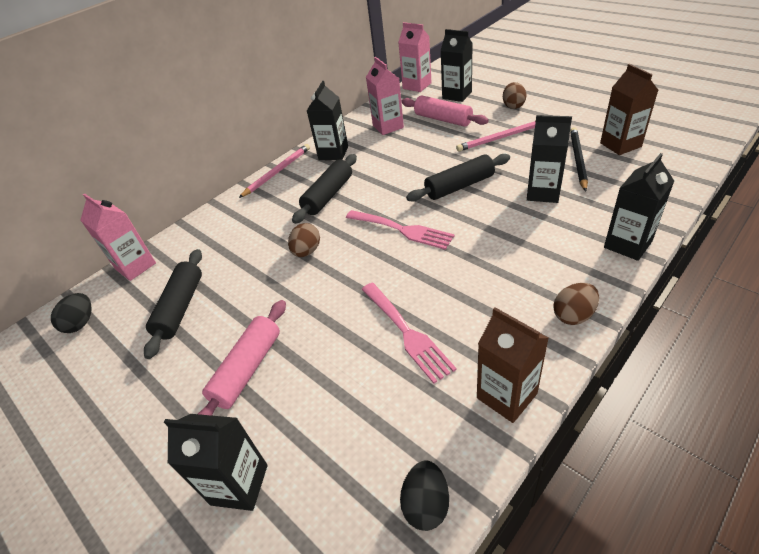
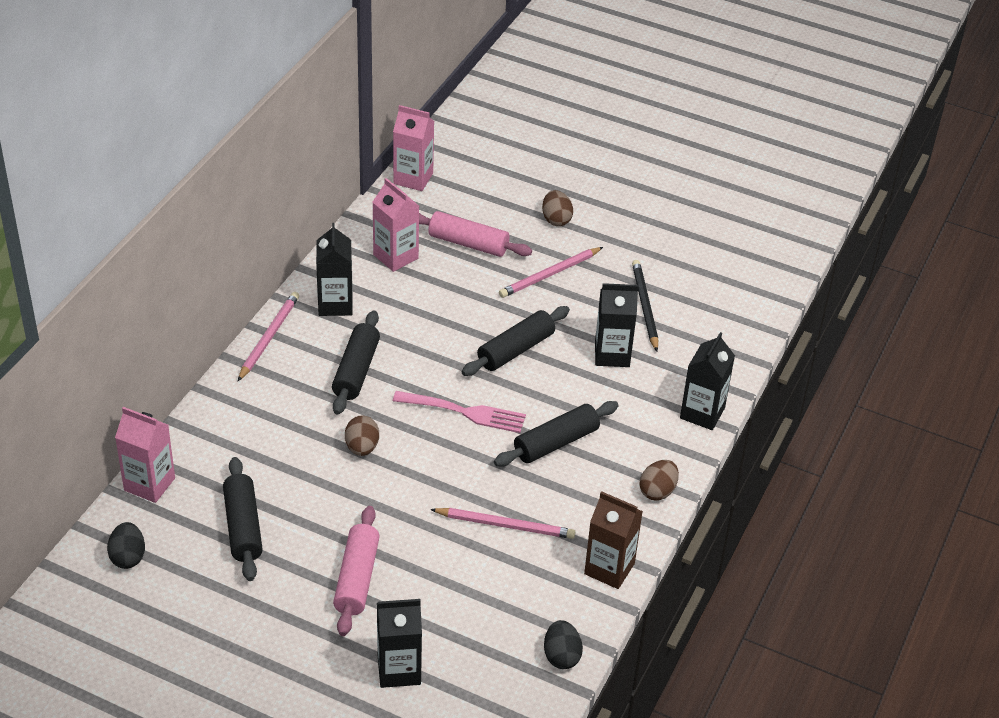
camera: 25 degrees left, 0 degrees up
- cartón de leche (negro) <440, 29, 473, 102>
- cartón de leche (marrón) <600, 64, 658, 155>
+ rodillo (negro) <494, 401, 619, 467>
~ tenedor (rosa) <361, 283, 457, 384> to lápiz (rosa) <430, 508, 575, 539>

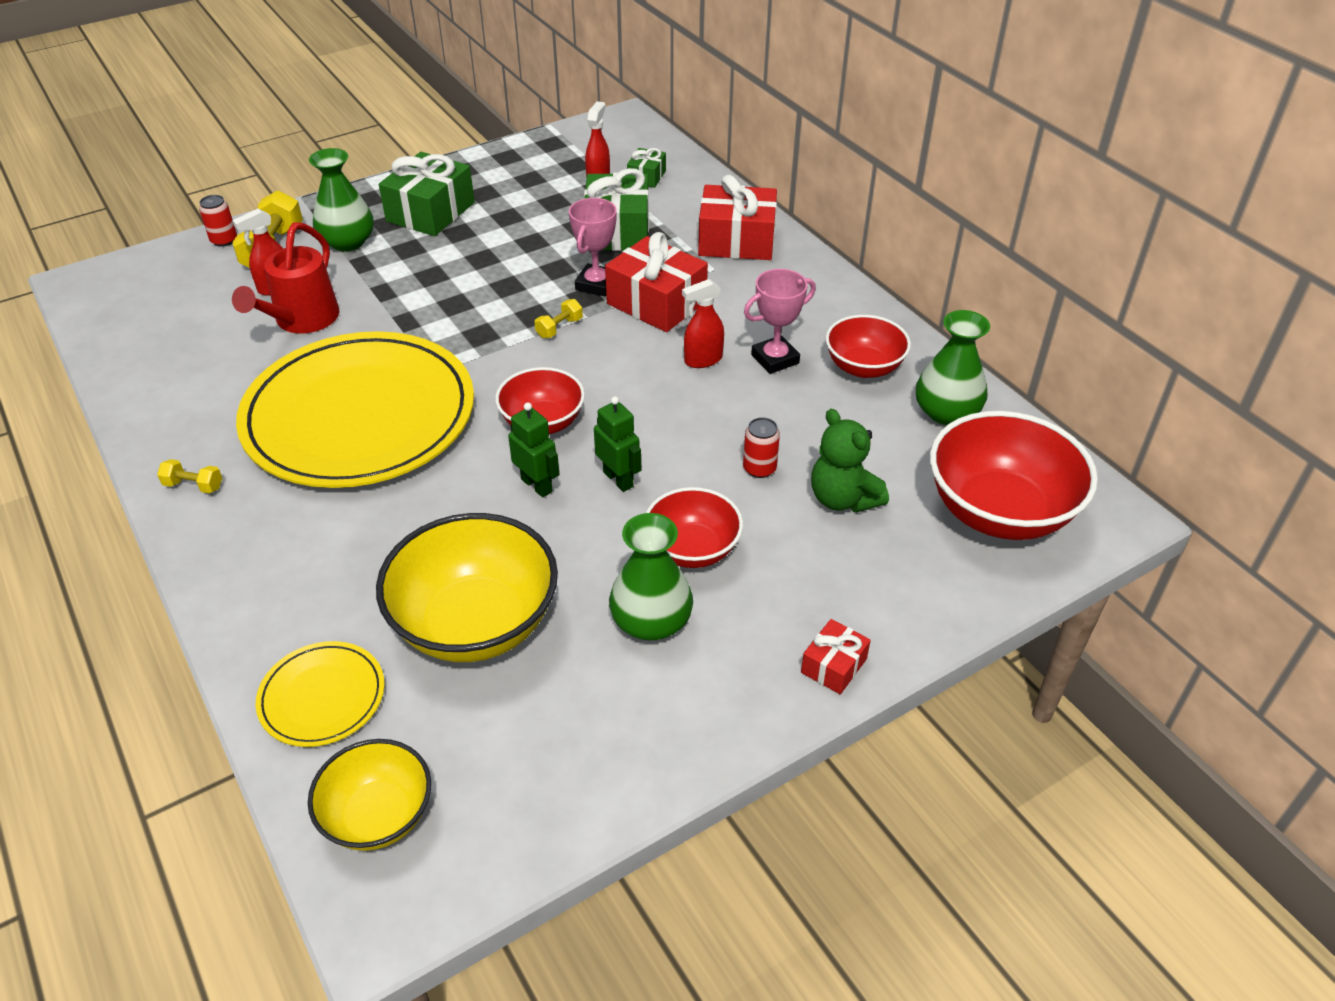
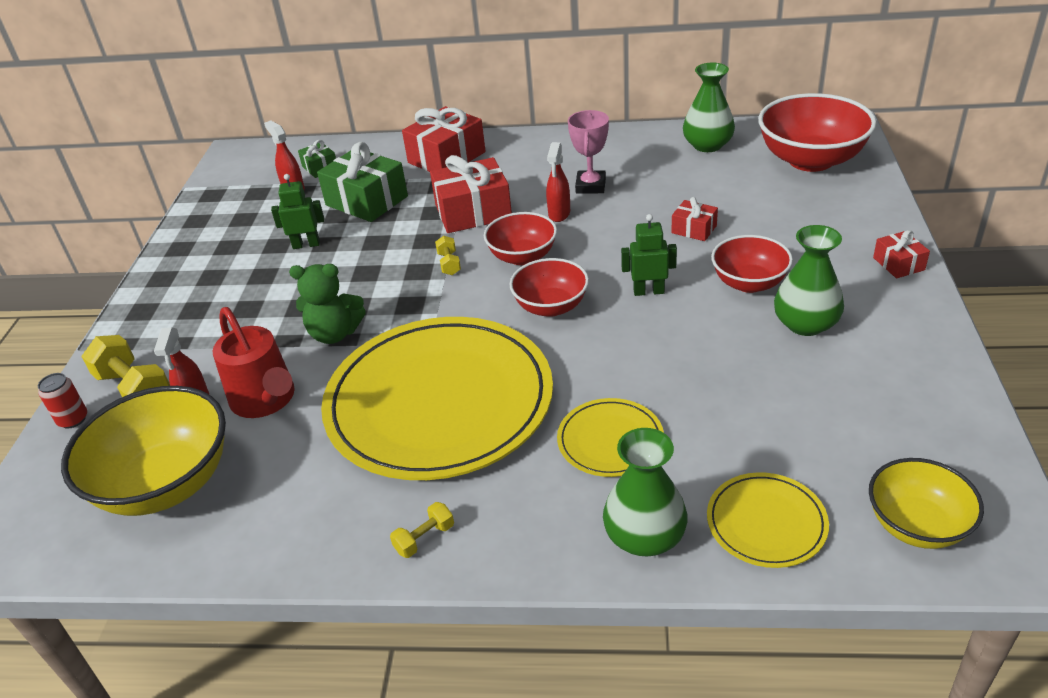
camera: 50 degrees left, 5 degrees down
- regalo (verde) <379, 152, 475, 236>
- trofeo (rosa) <569, 198, 617, 296>
+ plato (amarillo) <557, 398, 664, 477>
~ florero (verde) <309, 148, 374, 251> to <603, 428, 688, 556>
~ cuenco (amarillo) <376, 513, 558, 662> to <61, 386, 226, 516>
~ robot (verde) <508, 402, 559, 497> to <271, 174, 324, 249>
~ osito (verde) <811, 409, 889, 513> to <289, 264, 366, 344>
~ cuenco (rojo) <825, 315, 911, 378> to <484, 212, 557, 265>
~ lata (rojo) <743, 417, 780, 478> to regalo (rojo) <671, 197, 718, 241>

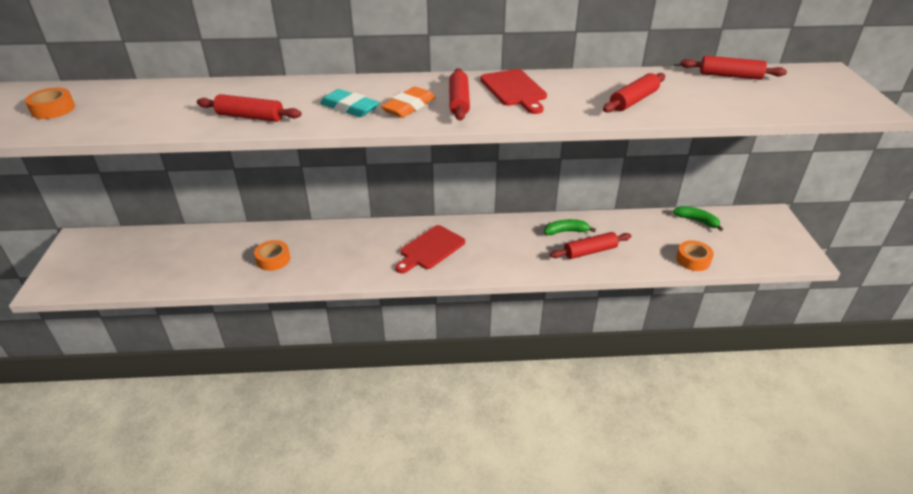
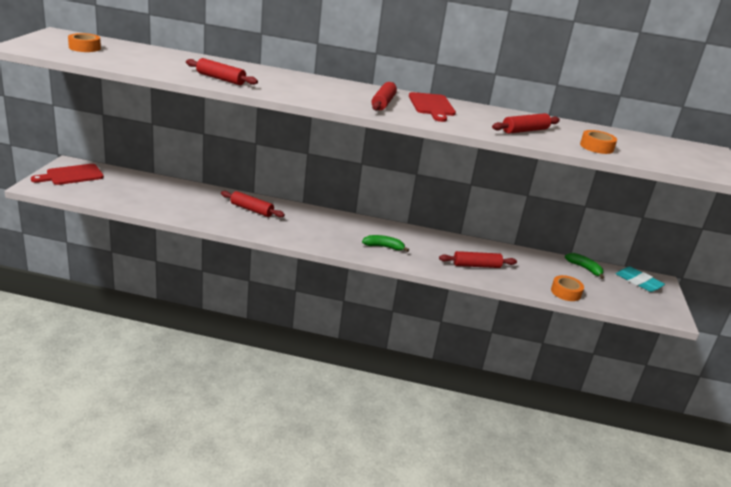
camera: 10 degrees right, 10 degrees down
- goma de borrar (naranja) <381, 86, 436, 118>
~ cinta adhesiva (naranja) <254, 240, 290, 271> to <580, 130, 617, 154>
~ goma de borrar (turquesa) <320, 89, 380, 117> to <616, 266, 665, 292>
~ tabla de cortar (rojo) <395, 225, 465, 273> to <31, 164, 104, 185>
~ plátano (verde) <544, 219, 596, 235> to <362, 235, 409, 252>
~ rodillo (rojo) <680, 56, 787, 80> to <221, 191, 285, 217>

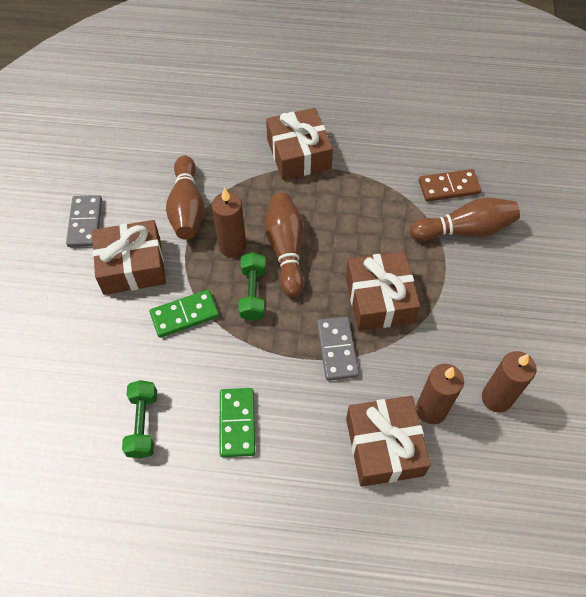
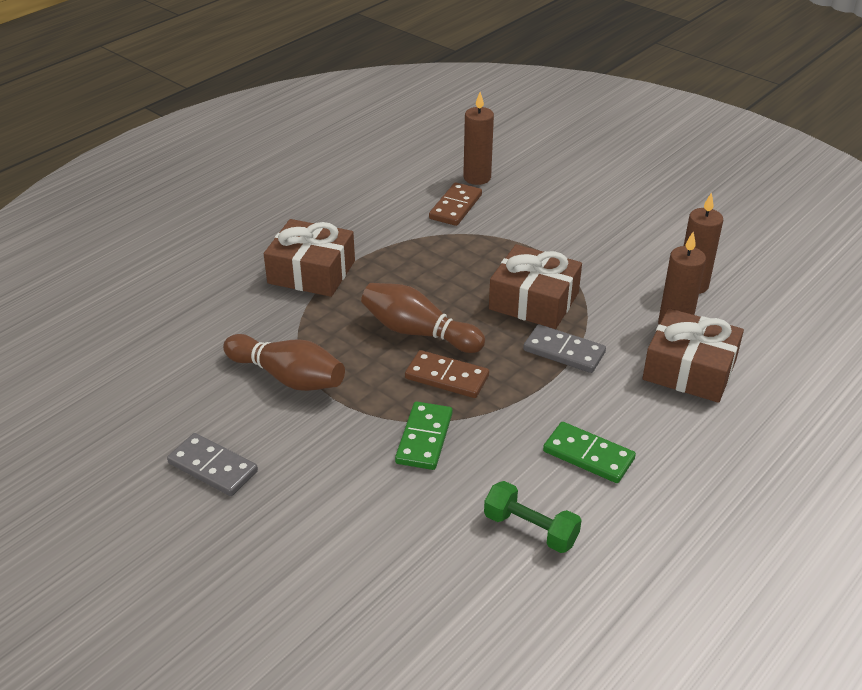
camera: 55 degrees left, 20 degrees down
- regalo (marrón) <92, 220, 166, 295>
- bolo (marrón) <410, 198, 520, 241>
~ vela (marrón) <212, 188, 246, 258> to <463, 92, 494, 185>
~ mancuerna (verde) <238, 252, 266, 321> to ficha de dominó (marrón) <405, 350, 489, 398>

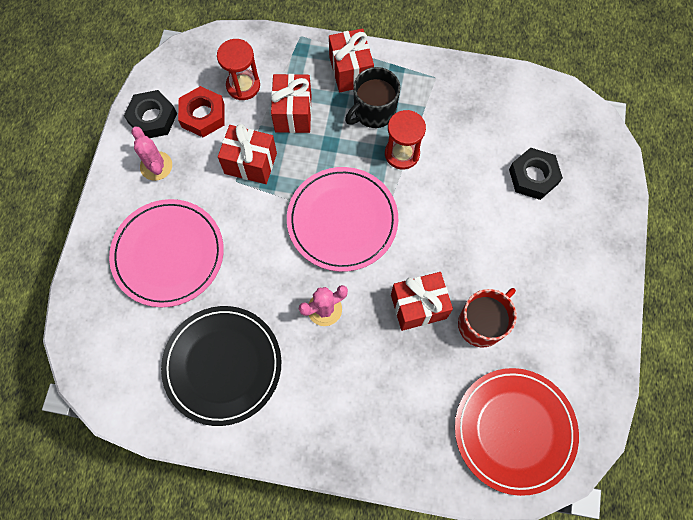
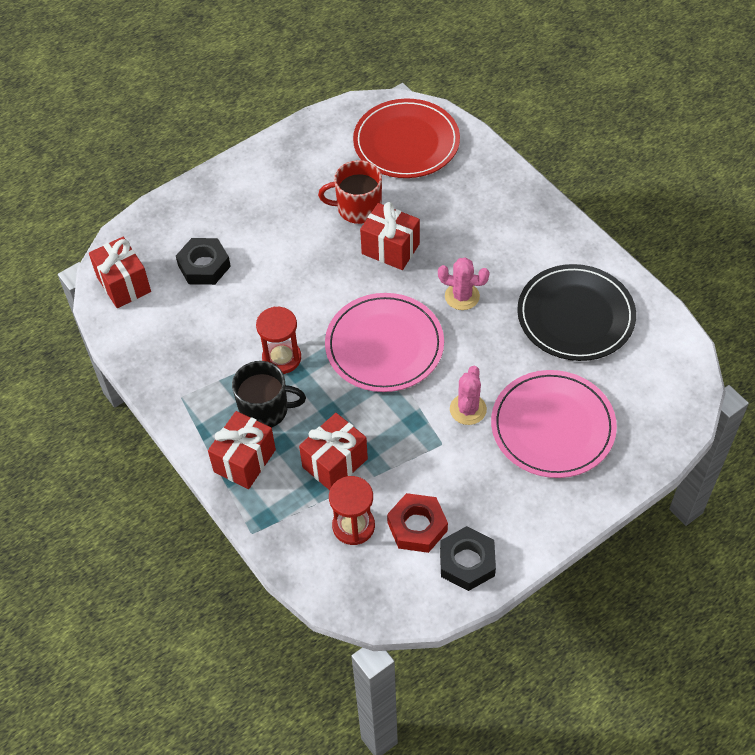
camera: 135 degrees left, 15 degrees down
~ cactus (rosa) <131, 127, 172, 181> to <450, 366, 487, 425>
~ regalo (rojo) <218, 124, 277, 184> to <89, 237, 151, 308>

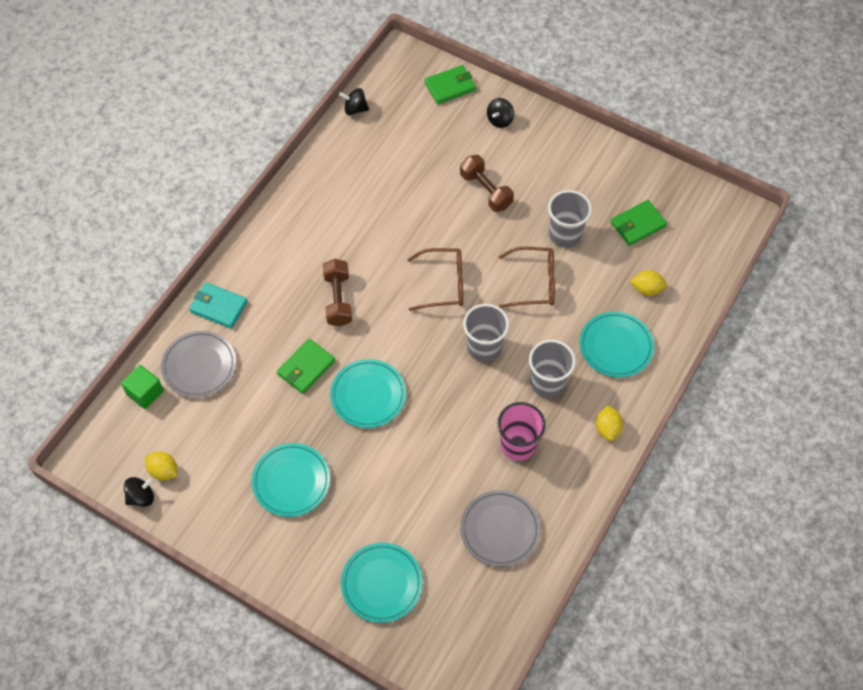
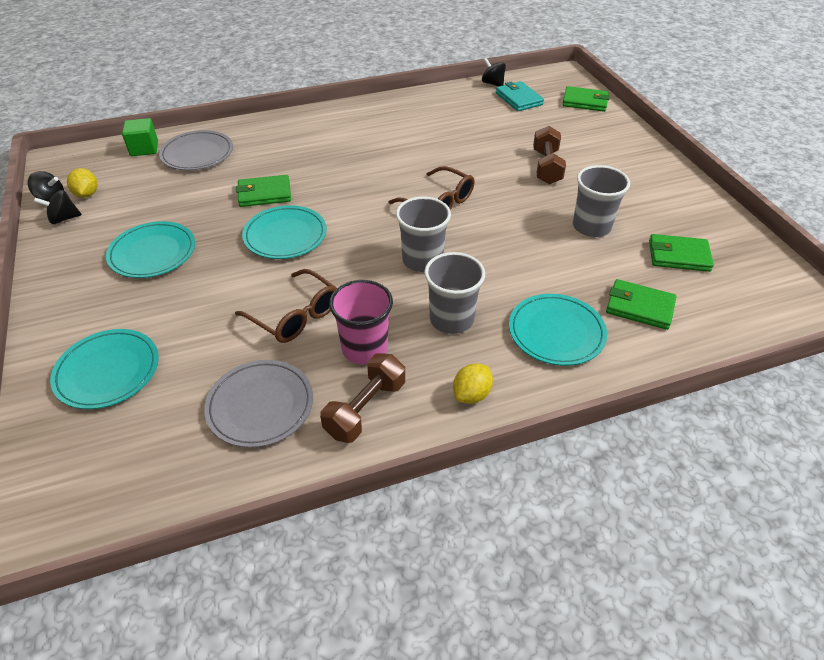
camera: 40 degrees right, 15 degrees down
~ cartera (turquesa) <189, 282, 248, 328> to <496, 81, 544, 111>
~ mancuerna (marrón) <323, 259, 352, 326> to <320, 353, 405, 443>
~ peonza (negro) <487, 98, 514, 128> to <34, 190, 82, 224>
~ gafas (marrón) <499, 247, 555, 308> to <235, 269, 337, 343>
~ limón (amarillo) <630, 270, 667, 296> to cartera (verde) <606, 279, 676, 330>

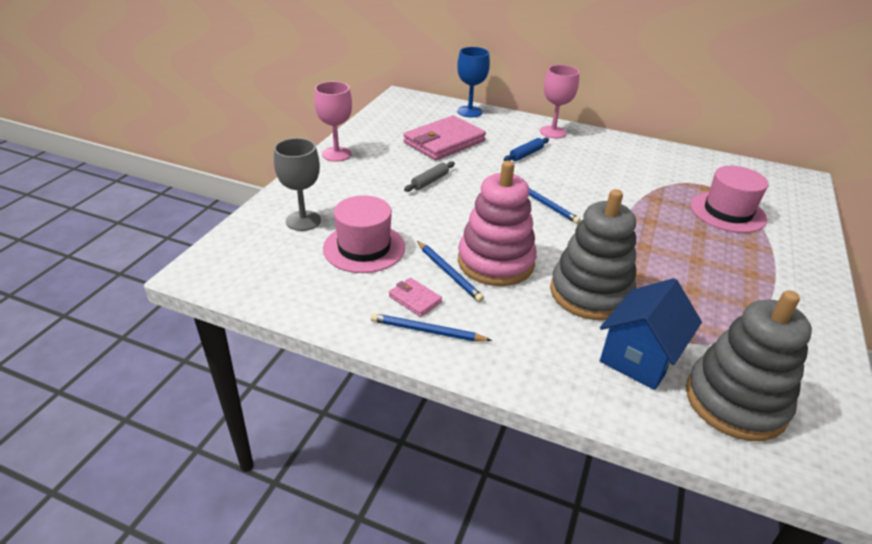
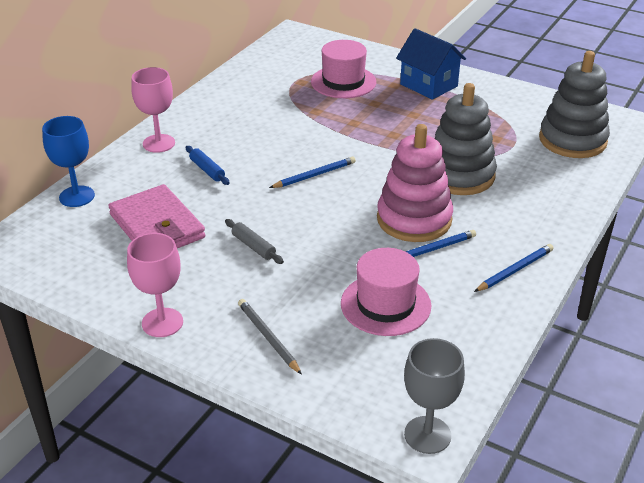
camera: 80 degrees left, 0 degrees up
- cartera (rosa) <389, 278, 442, 317>
+ lápiz (gris) <238, 299, 302, 375>
~ copa (gris) <274, 138, 321, 231> to <404, 338, 465, 454>
~ casa (azul) <600, 278, 702, 390> to <396, 28, 466, 100>
~ lápiz (azul) <371, 313, 492, 341> = <474, 244, 554, 292> 150 degrees counterclockwise

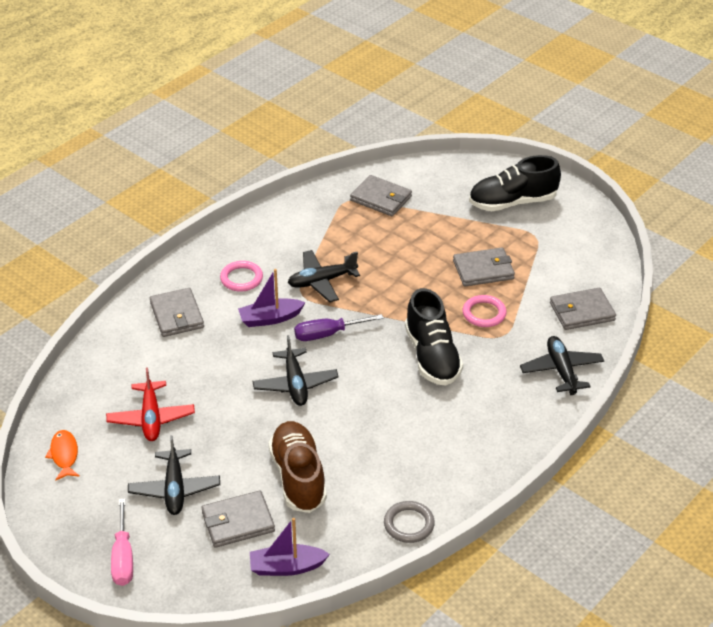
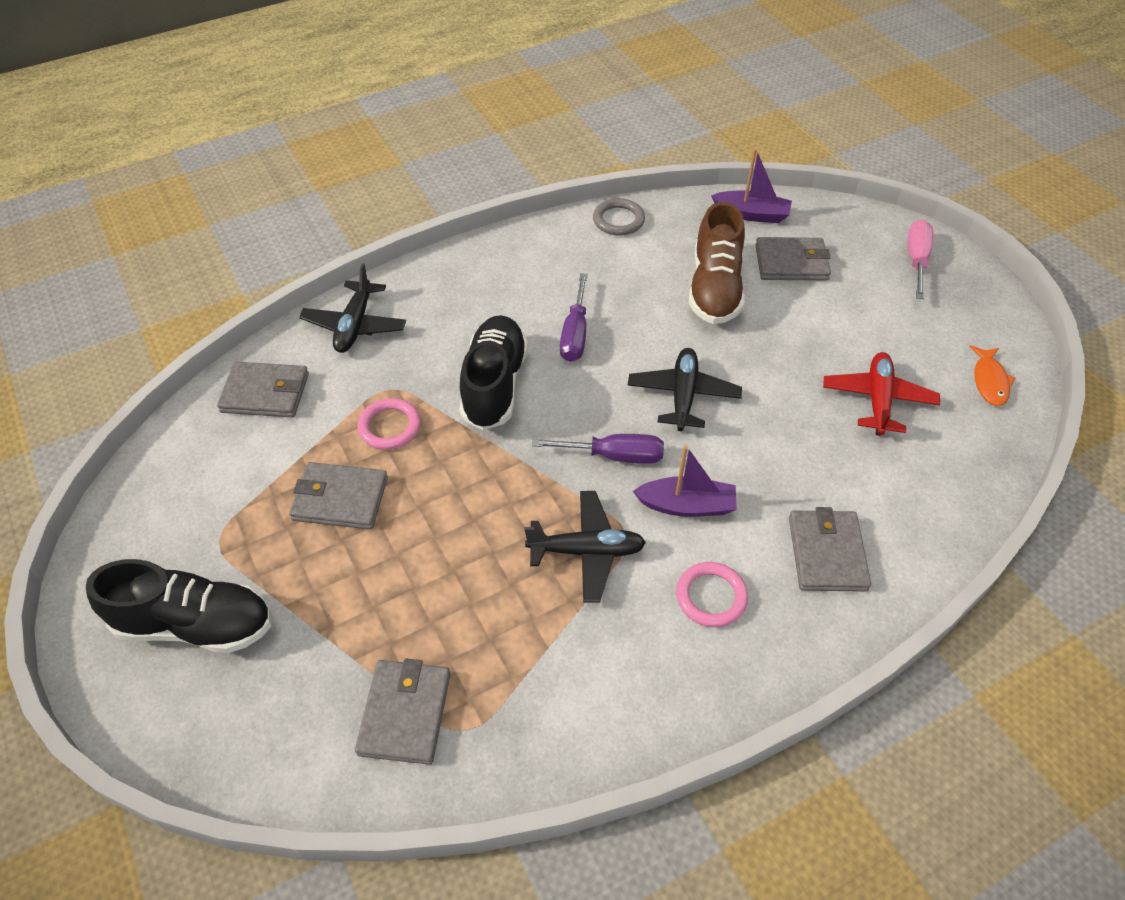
camera: 160 degrees left, 10 degrees up
- avión (negro) <128, 435, 220, 515>
+ destornillador (morado) <560, 273, 588, 362>
~ cartera (gris) <350, 175, 412, 216> = <355, 659, 450, 765> 45 degrees clockwise

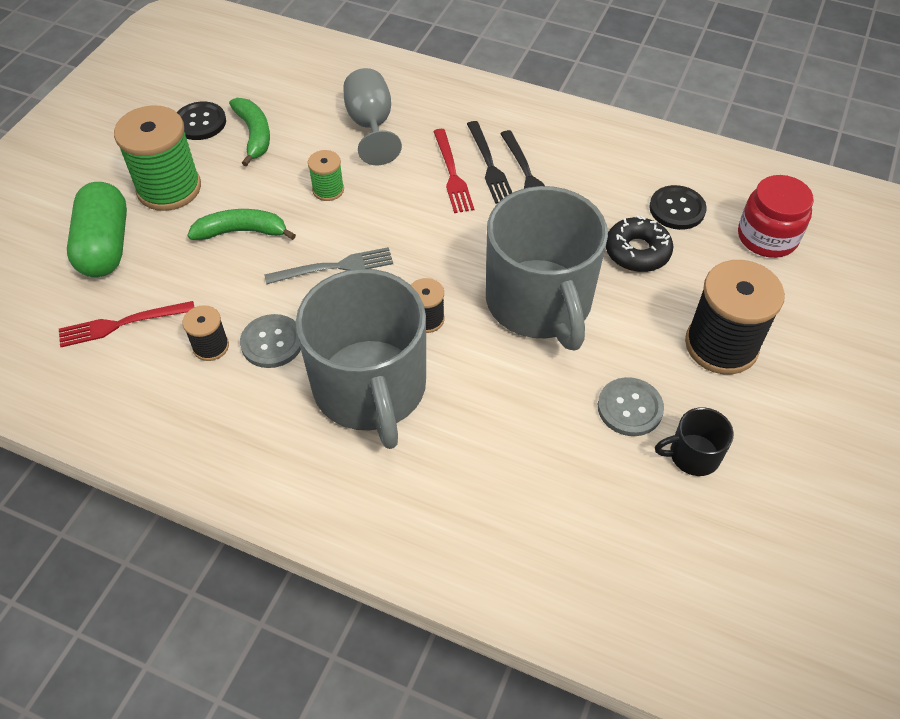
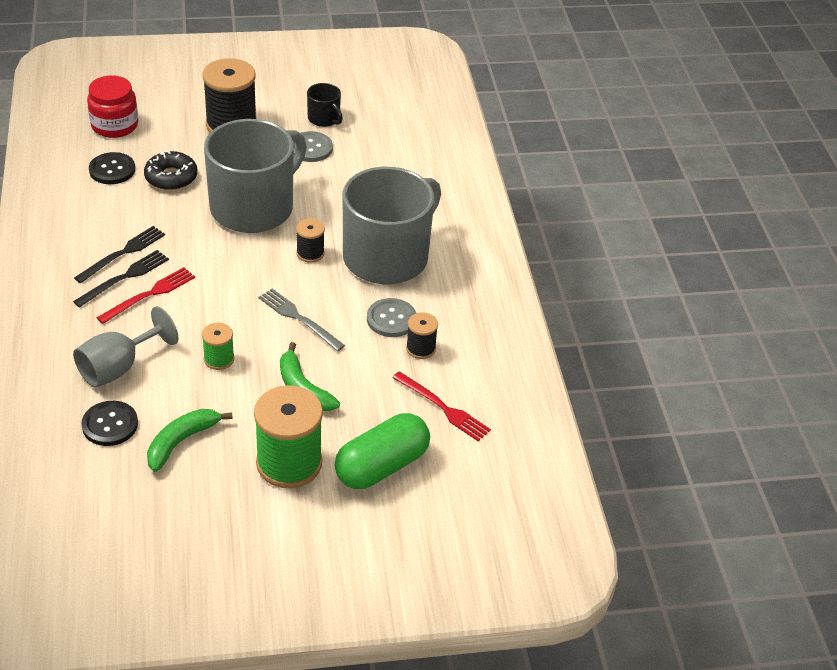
camera: 125 degrees left, 10 degrees down
~ botón (negro) <177, 102, 226, 140> to <81, 401, 138, 446>

